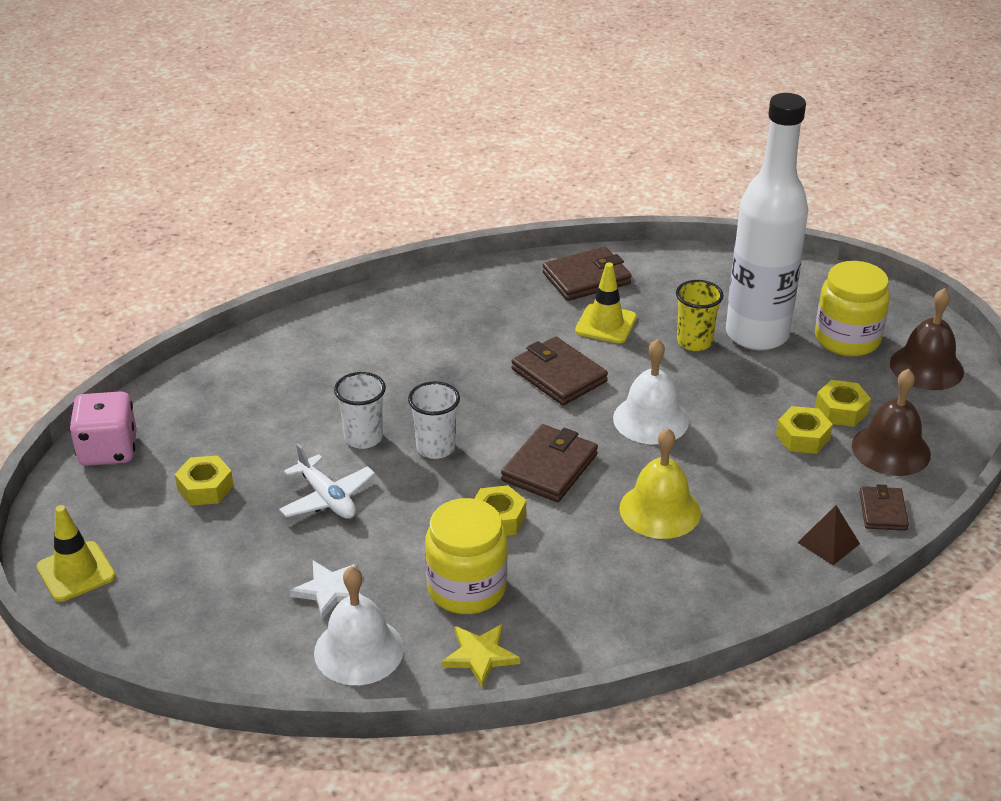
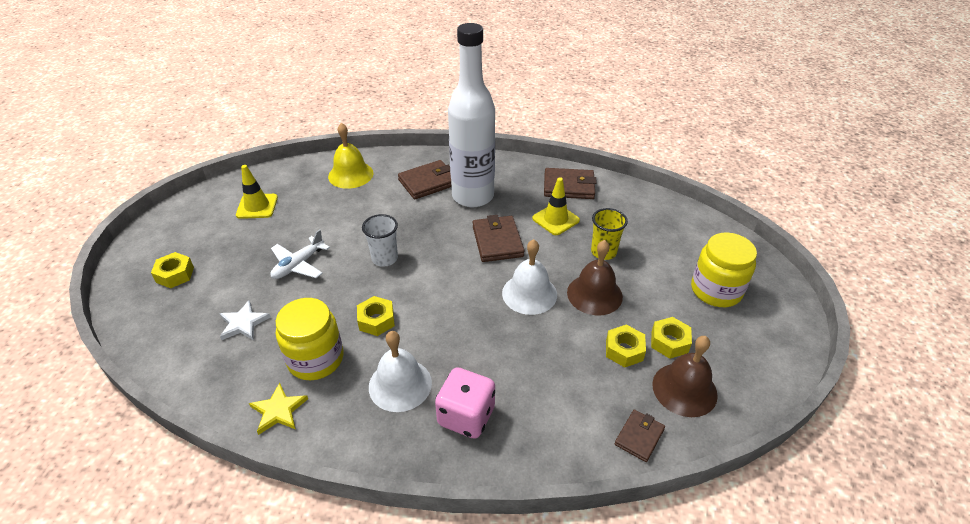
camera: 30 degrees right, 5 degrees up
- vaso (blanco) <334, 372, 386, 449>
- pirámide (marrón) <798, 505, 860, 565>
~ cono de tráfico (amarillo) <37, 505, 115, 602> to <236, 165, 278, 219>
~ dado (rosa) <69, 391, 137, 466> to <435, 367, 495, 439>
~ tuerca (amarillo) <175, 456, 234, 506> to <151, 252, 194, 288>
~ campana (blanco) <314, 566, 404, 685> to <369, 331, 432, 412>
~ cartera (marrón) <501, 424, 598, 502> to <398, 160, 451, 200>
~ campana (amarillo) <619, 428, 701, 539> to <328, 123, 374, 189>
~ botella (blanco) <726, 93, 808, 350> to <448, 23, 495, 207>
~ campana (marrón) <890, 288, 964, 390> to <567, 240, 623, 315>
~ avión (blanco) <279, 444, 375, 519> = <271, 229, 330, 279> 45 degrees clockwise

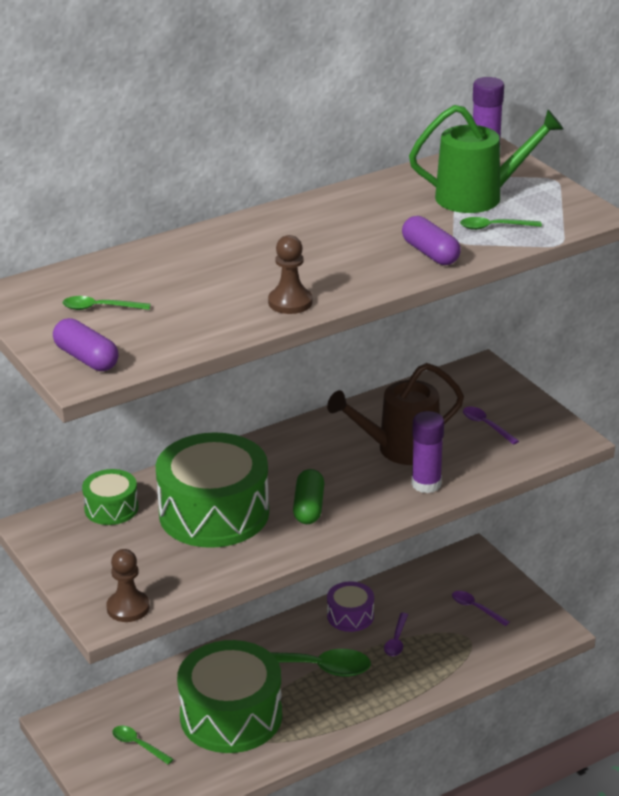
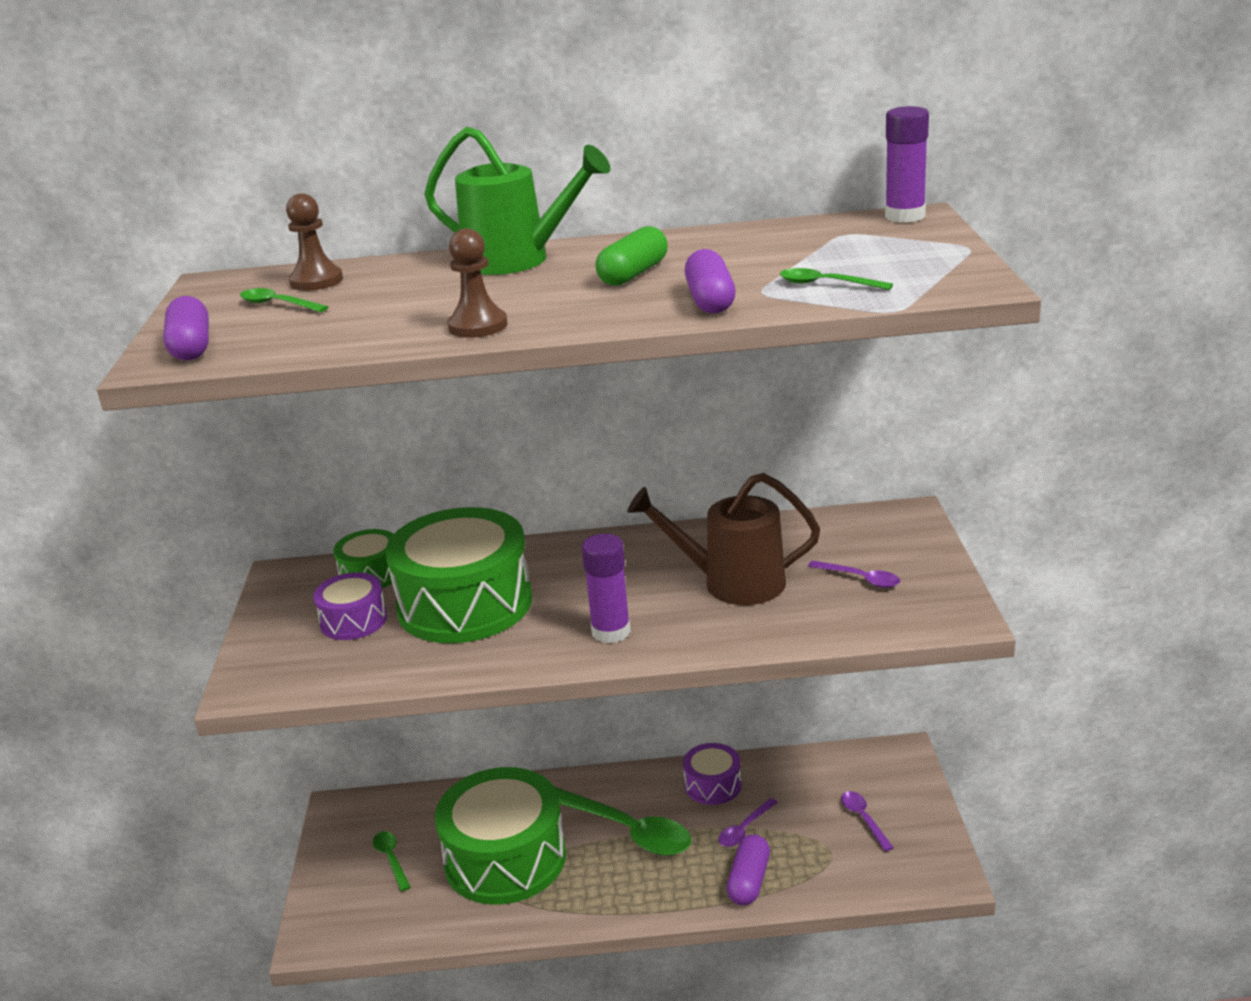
camera: 30 degrees right, 5 degrees down
+ tambor (morado) <313, 572, 387, 640>
+ cápsula (morado) <726, 834, 770, 905>
~ peón (marrón) <106, 549, 149, 622> to <286, 193, 343, 291>
~ cápsula (verde) <293, 469, 324, 524> to <595, 226, 668, 286>
~ regadera (verde) <409, 105, 564, 213> to <424, 127, 611, 275>
~ barra de pegamento (morado) <412, 411, 444, 493> to <582, 534, 631, 643>
~ cuchara (morado) <463, 407, 519, 445> = <808, 561, 900, 588> 135 degrees clockwise

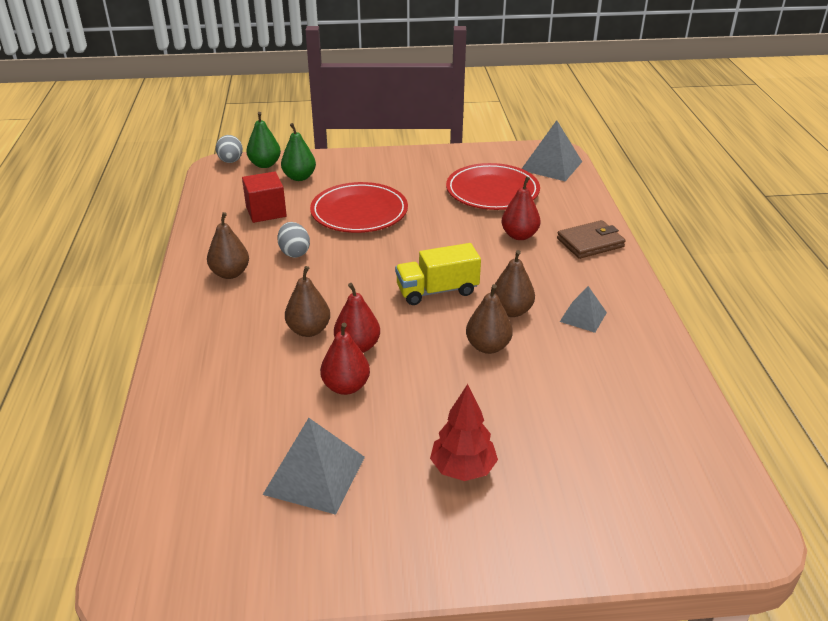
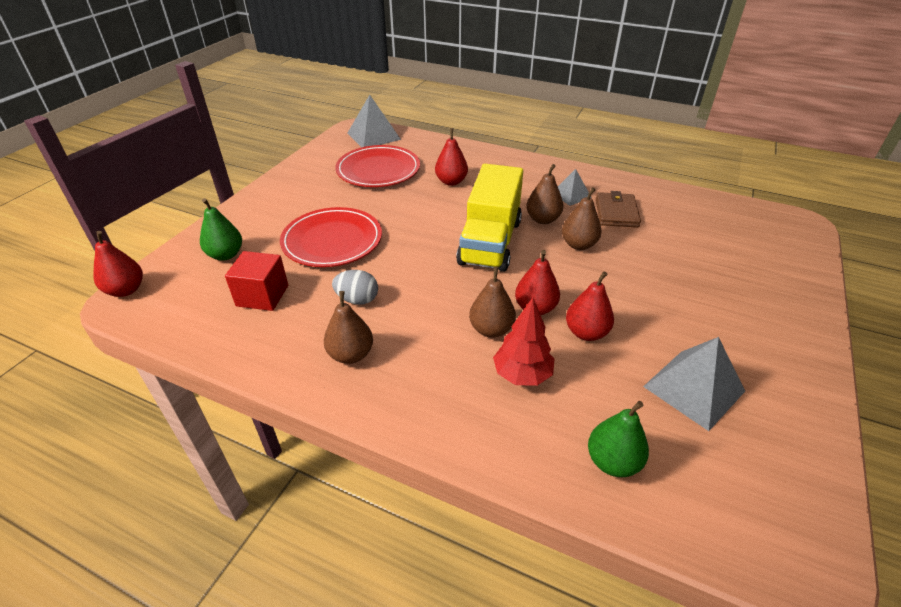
camera: 60 degrees left, 5 degrees up
~ pera (verde) <246, 112, 281, 168> to <588, 401, 649, 477>
~ árbol (rojo) <430, 384, 498, 481> to <493, 298, 554, 386>
~ cartera (marrón) <557, 220, 626, 259> to <596, 191, 641, 228>
~ huevo (gris) <216, 135, 243, 163> to pera (rojo) <93, 231, 143, 297>
~ camión (amarillo) <395, 243, 481, 305> = <456, 164, 523, 272> x1.53

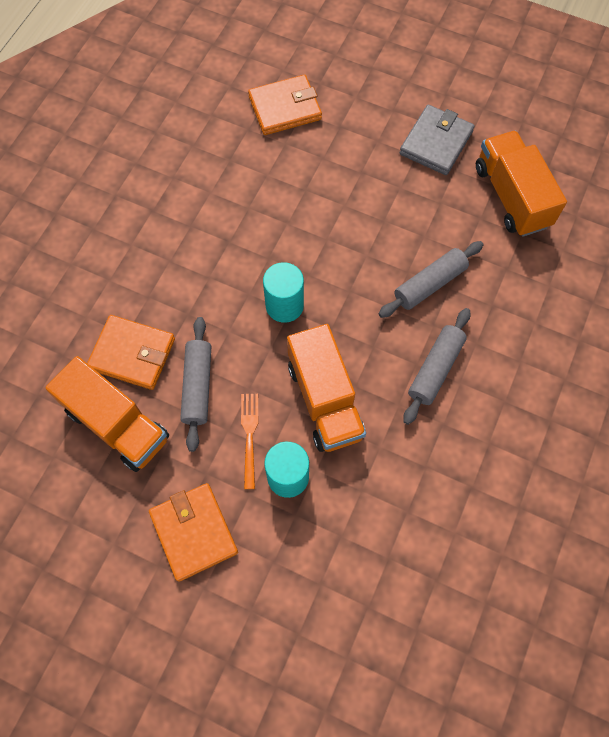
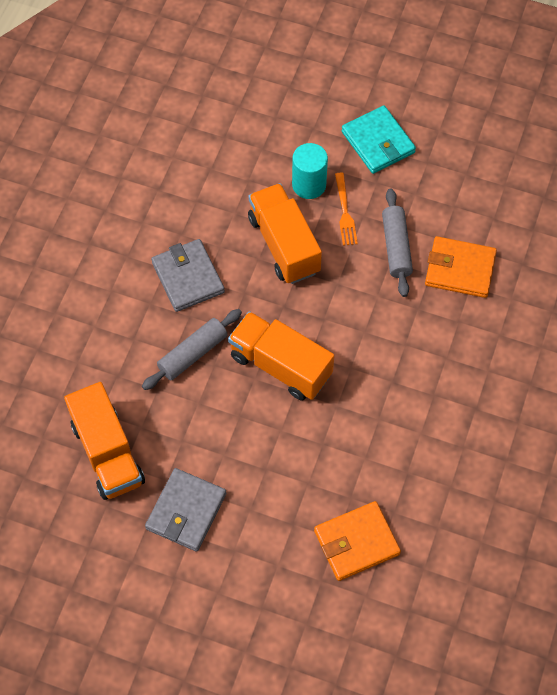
camera: 175 degrees right, 5 degrees down
- cilindro (turquesa) <263, 262, 304, 323>
~ camión (naranja) <45, 356, 169, 472> to <228, 311, 334, 401>
~ rodillo (gris) <403, 308, 470, 425> to cartera (gris) <151, 239, 225, 312>
~ cartera (naranja) <149, 483, 238, 582> to cartera (turquesa) <342, 105, 416, 174>

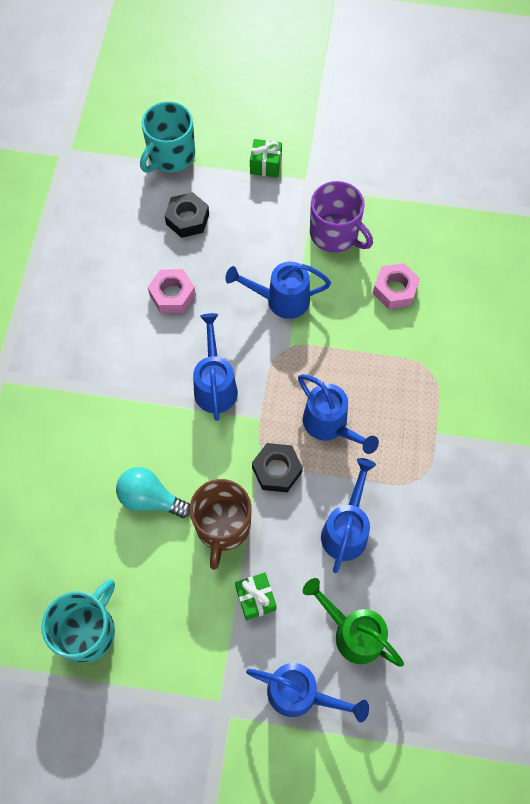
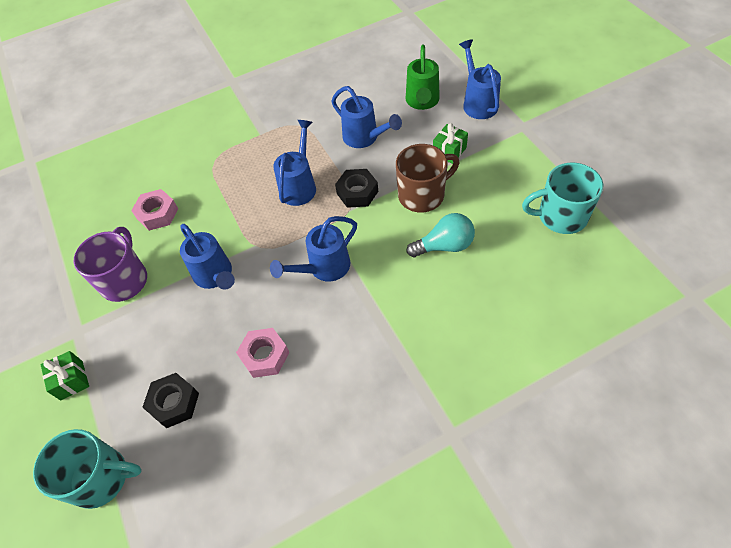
camera: 120 degrees left, 10 degrees down
~ bombilla (turquesa) <116, 467, 190, 518> = <407, 213, 475, 257> 90 degrees counterclockwise
~ regadera (azul) <321, 458, 376, 573> = <331, 86, 402, 148> 120 degrees counterclockwise

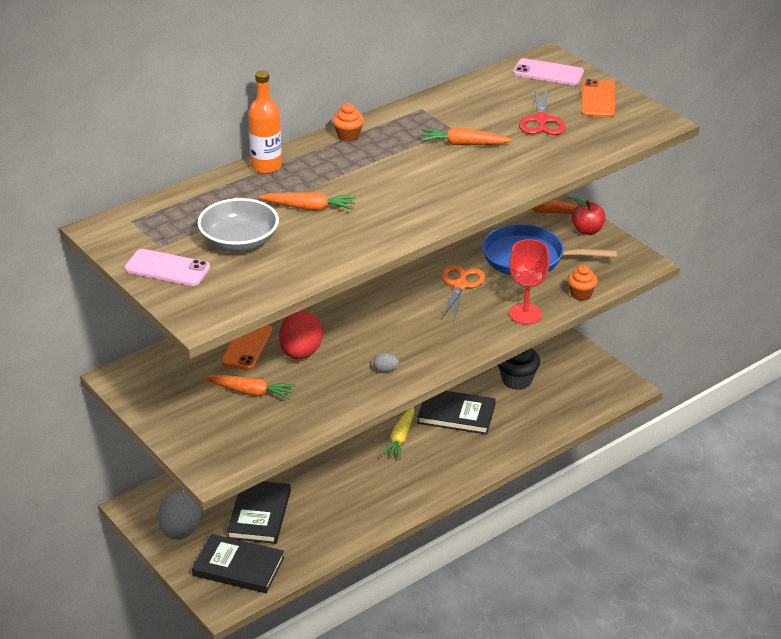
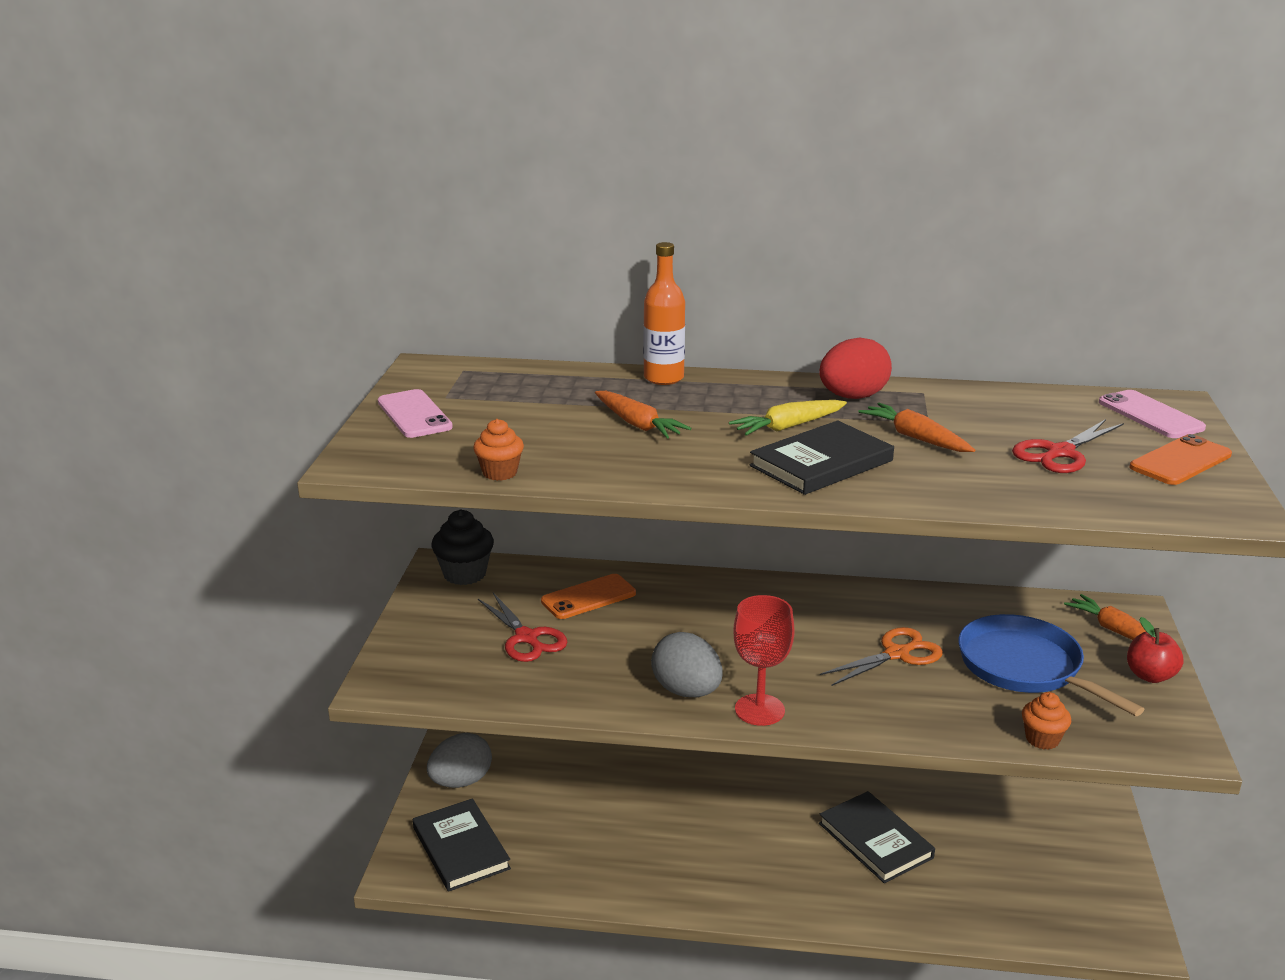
camera: 45 degrees right, 10 degrees down
- cuenco (gris) <197, 198, 279, 252>
~ libro (negro) <227, 481, 291, 544> to <750, 420, 894, 495>
~ huevo (rojo) <279, 312, 323, 359> to <819, 338, 892, 399>
~ magdalena (naranja) <332, 103, 364, 142> to <473, 419, 524, 481>
~ zanahoria (amarillo) <381, 407, 415, 460> to <729, 400, 847, 436>
~ magdalena (negro) <498, 348, 540, 390> to <431, 510, 494, 585>
~ copa (rojo) <509, 239, 550, 325> to <733, 595, 795, 726>
~ zanahoria (naranja) <203, 375, 295, 399> to tijeras (rojo) <478, 593, 567, 662>
~ huevo (gris) <373, 353, 399, 372> = <651, 632, 723, 697> x2.23

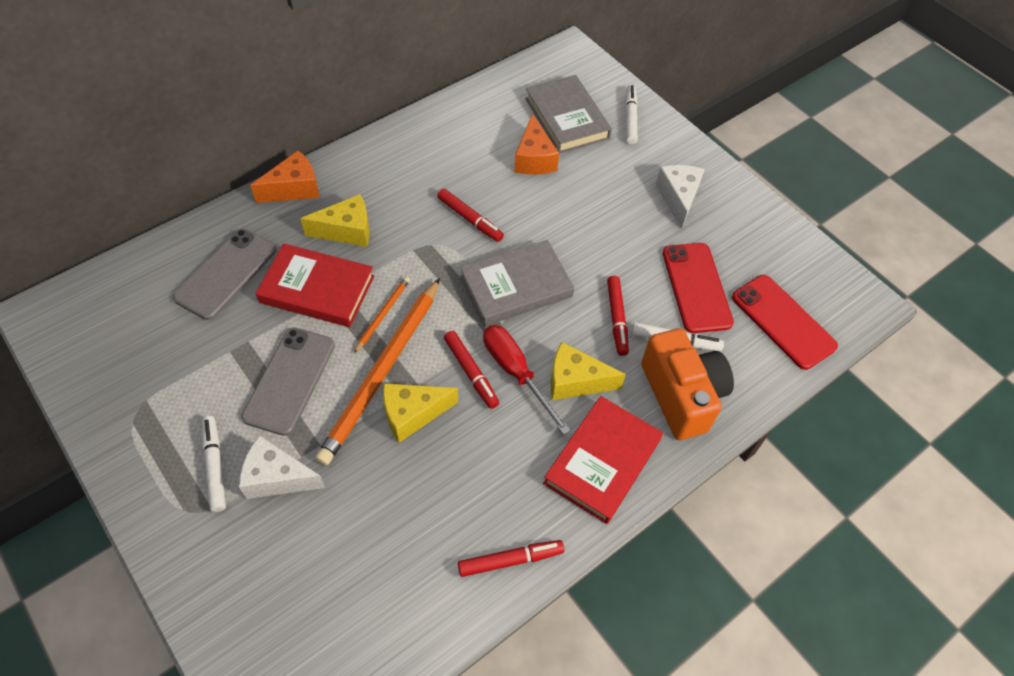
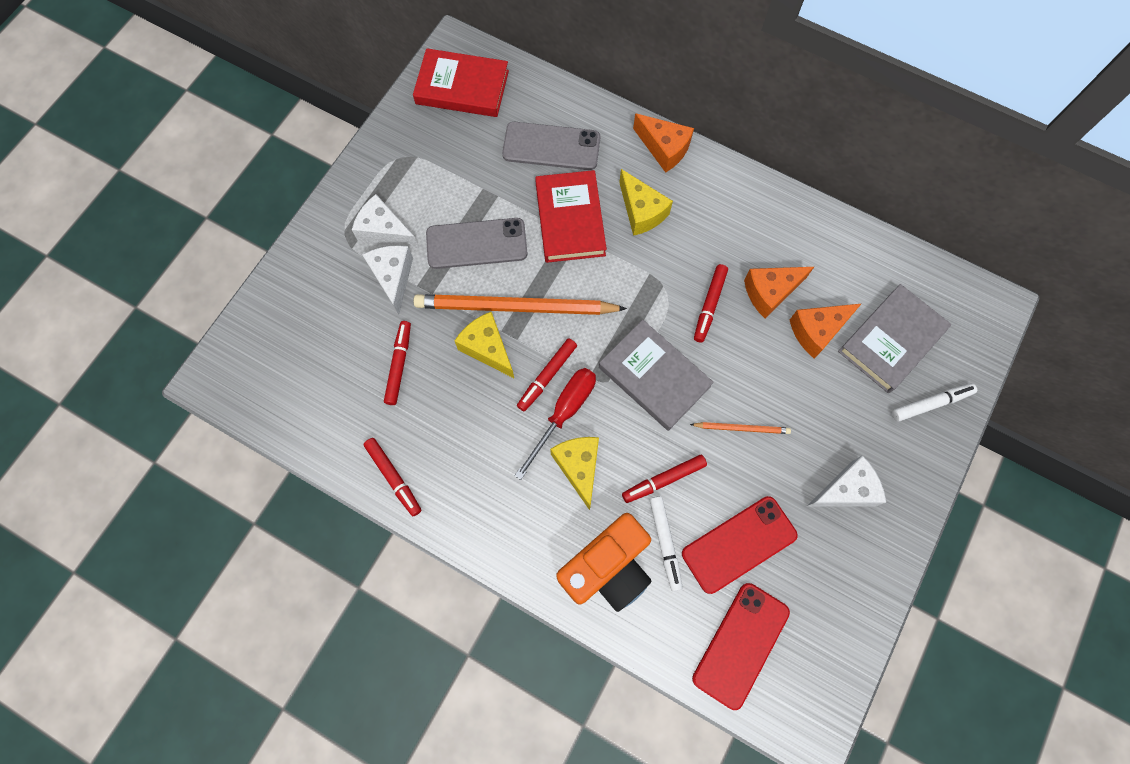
camera: 70 degrees right, 15 degrees up
+ rotulador (rojo) <384, 321, 411, 405>
+ queso (naranja) <744, 267, 814, 318>
~ lápiz (naranja) <354, 277, 410, 353> to <690, 422, 791, 434>
~ libro (rojo) <543, 396, 663, 524> to <413, 48, 509, 117>
~ rotulador (blanco) <202, 416, 226, 512> to queso (blanco) <352, 194, 419, 249>

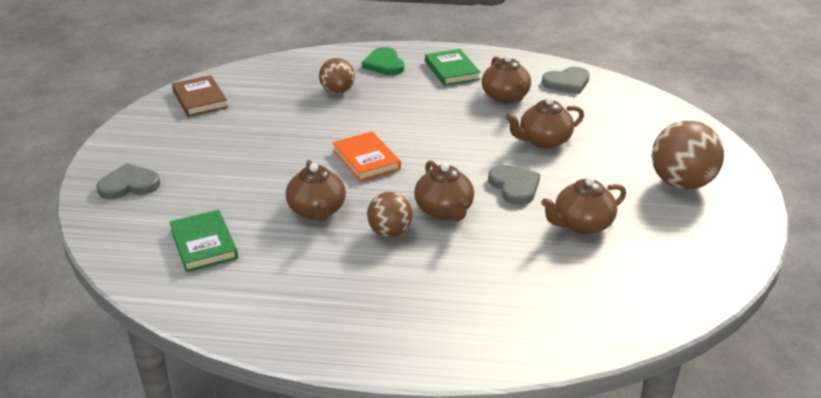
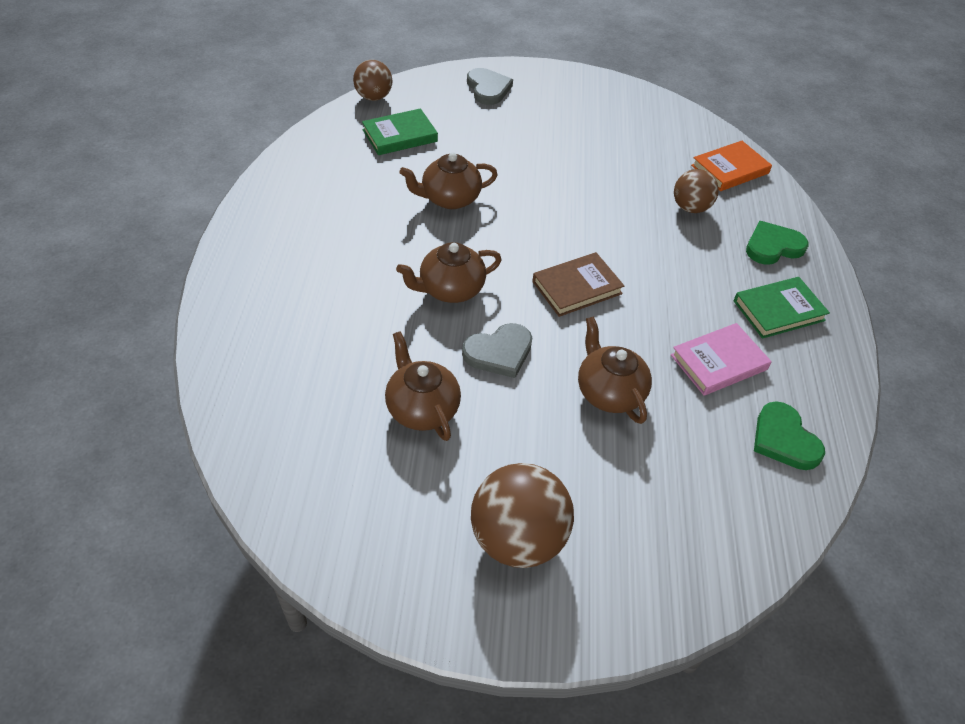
camera: 85 degrees right, 15 degrees up
~ libro (marrón) <172, 75, 228, 117> to <532, 252, 624, 317>
~ libro (naranja) <332, 131, 401, 181> to <691, 141, 772, 191>
~ pelota (marrón) <367, 192, 412, 237> to <353, 60, 392, 101>
~ tetera (marrón) <482, 55, 531, 103> to libro (rosa) <671, 323, 772, 396>
~ corazón (gris) <541, 67, 590, 94> to corazón (verde) <754, 401, 825, 470>

